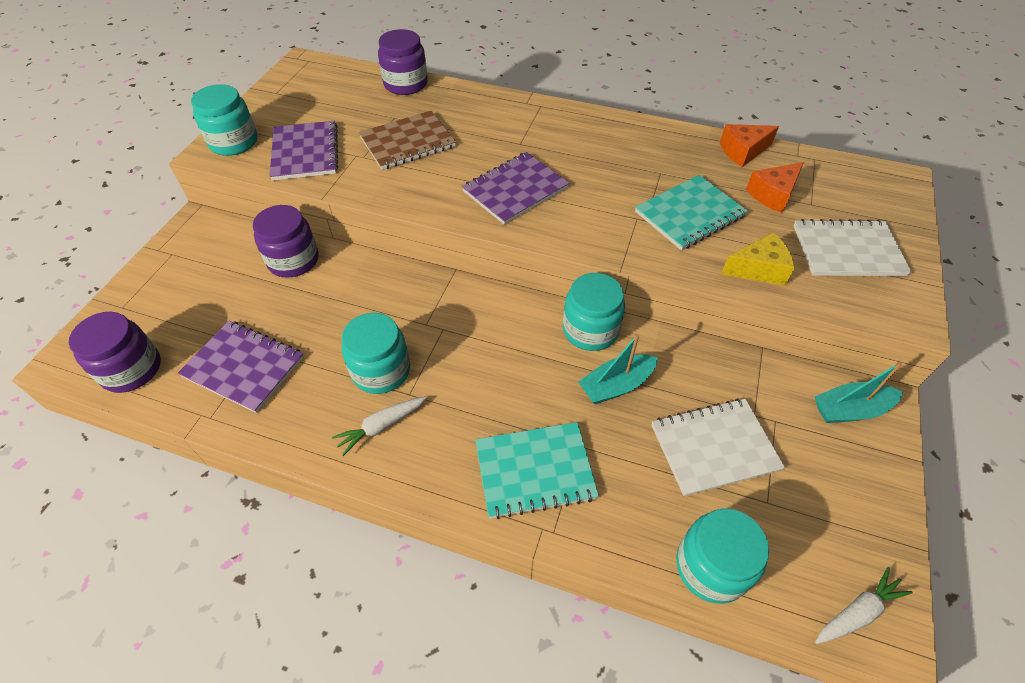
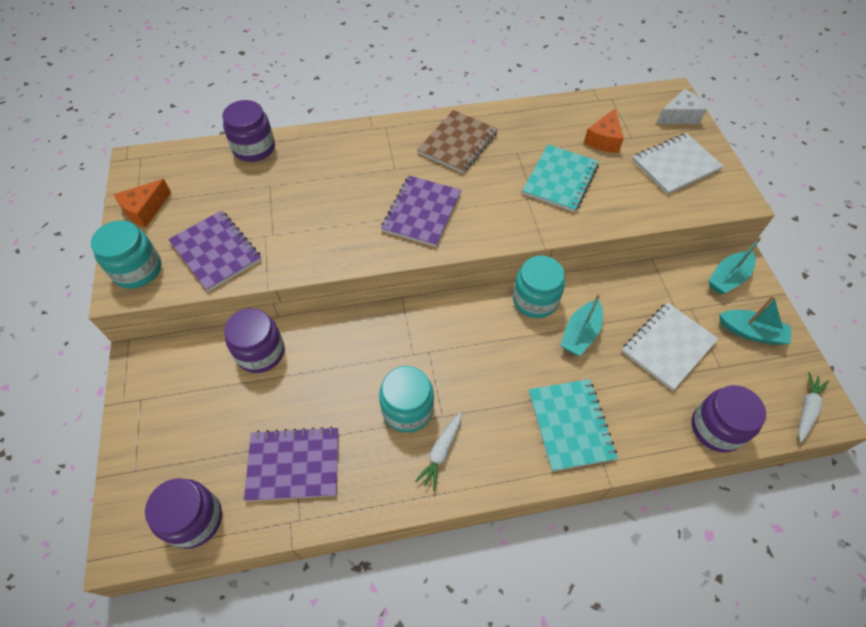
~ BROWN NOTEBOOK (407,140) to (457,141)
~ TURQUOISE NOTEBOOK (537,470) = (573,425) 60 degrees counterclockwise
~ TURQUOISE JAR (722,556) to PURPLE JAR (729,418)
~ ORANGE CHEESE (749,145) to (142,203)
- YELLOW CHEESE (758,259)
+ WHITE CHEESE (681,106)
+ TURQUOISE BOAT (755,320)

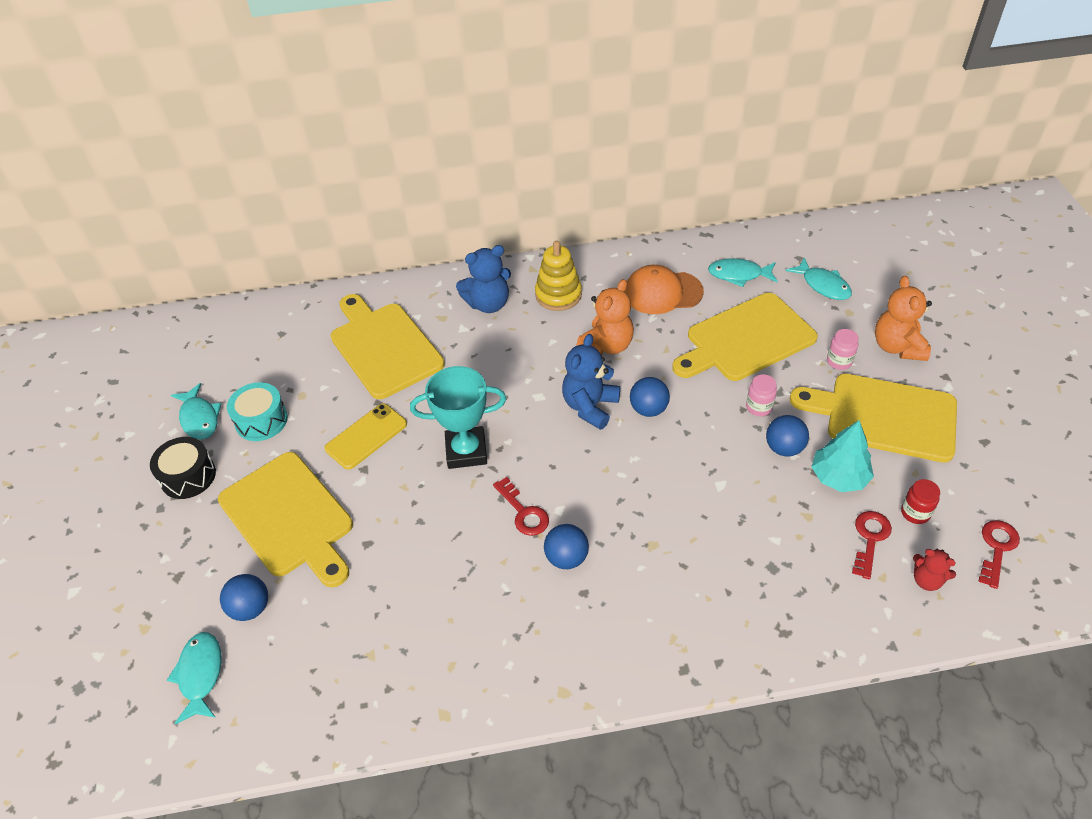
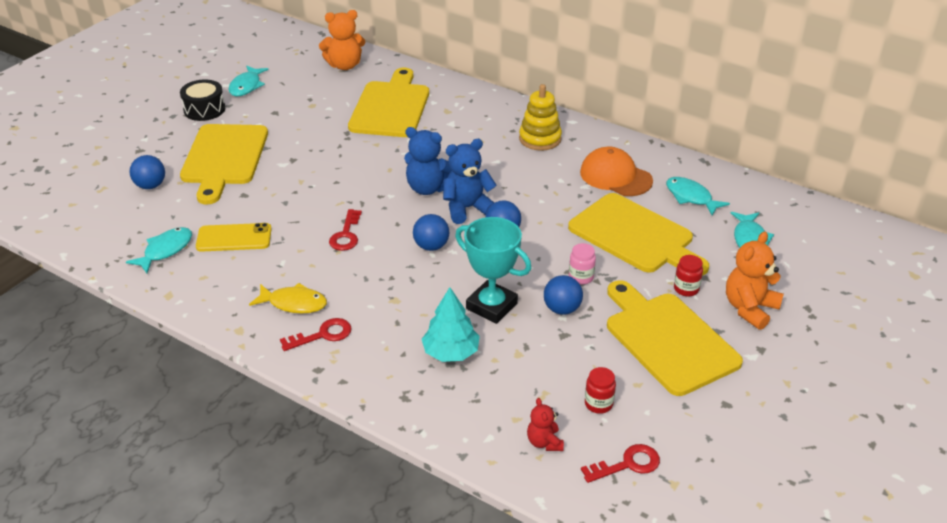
~ TURQUOISE FISH (194,678) to (159,250)
- TURQUOISE DRUM (257,411)
~ YELLOW PHONE (365,437) to (234,237)
~ TURQUOISE TROPHY (458,417) to (493,270)
~ BLUE TEDDY BEAR (483,279) to (428,161)
~ BLUE BALL (566,546) to (431,232)
~ ORANGE TEDDY BEAR (605,317) to (342,40)
~ YELLOW CUTTING BOARD (745,337) = (638,234) 150 degrees counterclockwise
~ TURQUOISE TREE (842,456) to (451,324)
~ PINK JAR (843,349) to RED JAR (688,275)
~ RED KEY (872,545) to (315,334)
+ YELLOW FISH (288,298)

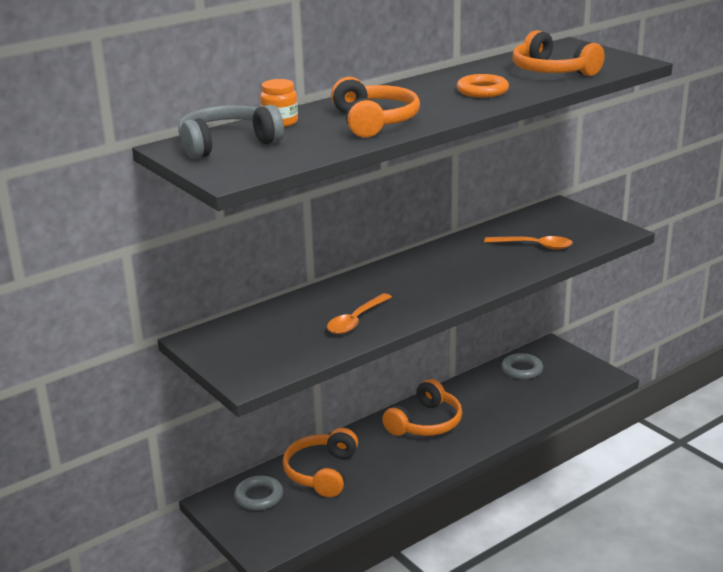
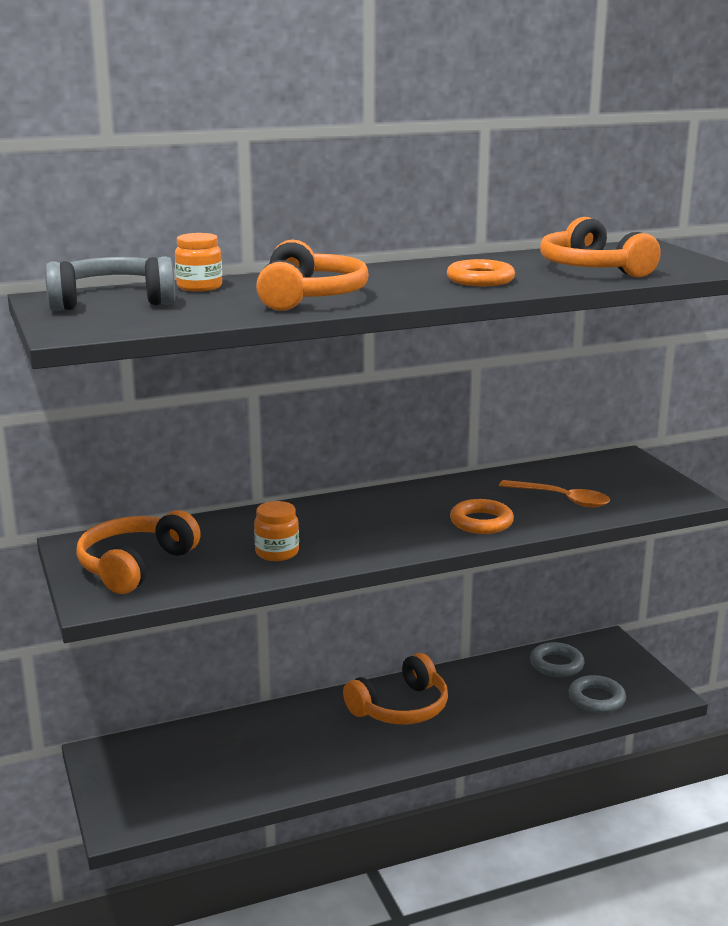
~ GREY RING (258,493) to (597,694)
~ ORANGE HEADPHONES (320,462) to (138,552)
~ ORANGE SPOON (359,313) to ORANGE JAR (276,531)
+ ORANGE RING (482,516)

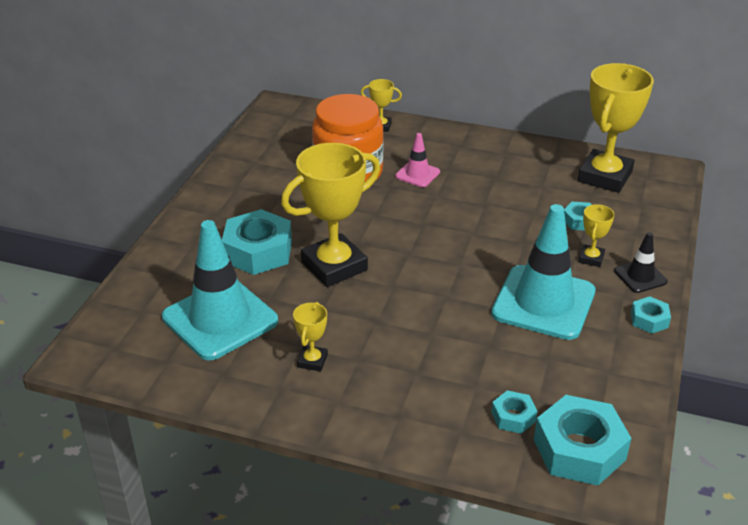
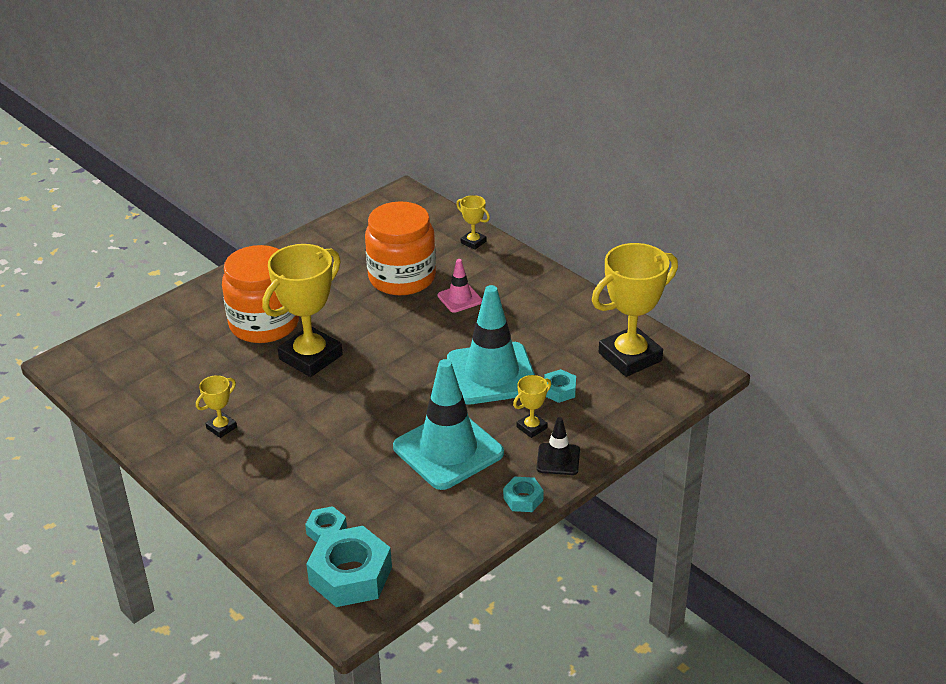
~ TURQUOISE TRAFFIC CONE (220,290) to (491,344)
~ TURQUOISE NUT (257,242) to ORANGE JAR (260,294)
~ YELLOW TROPHY (330,215) = (302,310) 45 degrees counterclockwise

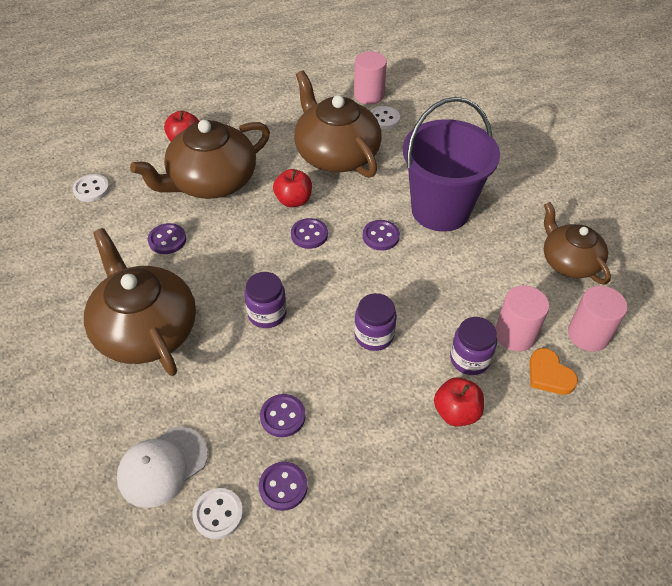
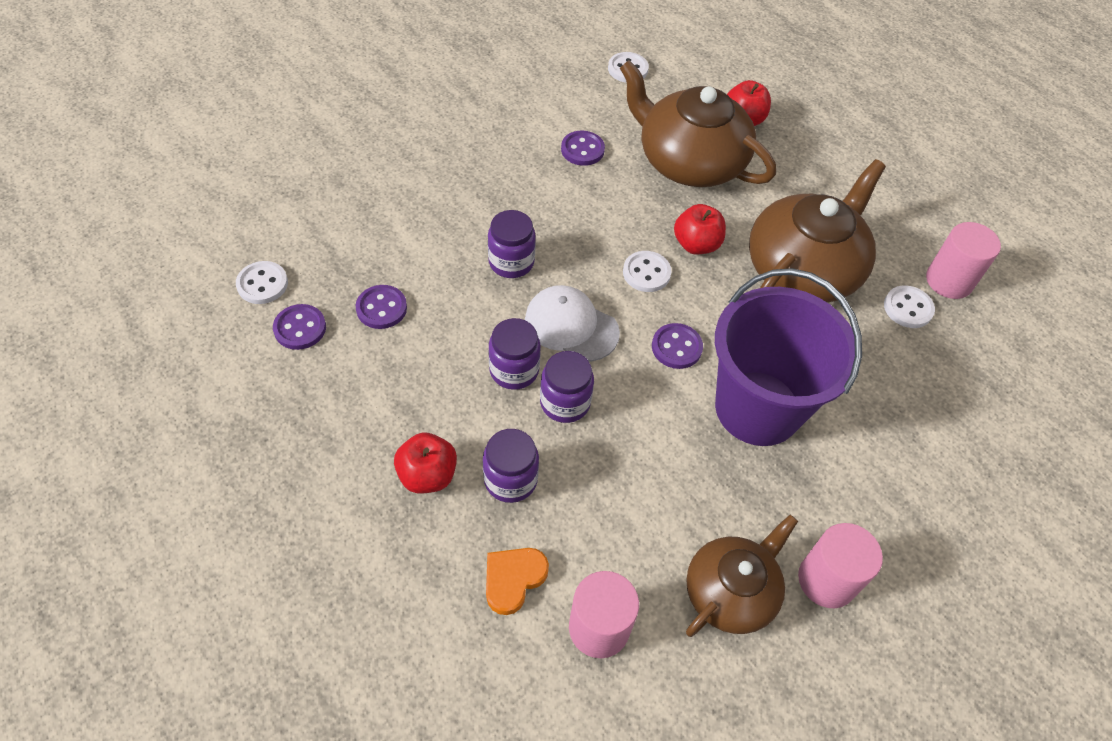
- BROWN TEAPOT (140,302)
~ WHITE CAP (162,467) to (572,323)
~ PURPLE BUTTON (309,233) to WHITE BUTTON (647,271)
~ PINK CYLINDER (522,318) to (840,565)
+ PURPLE JAR (567,387)

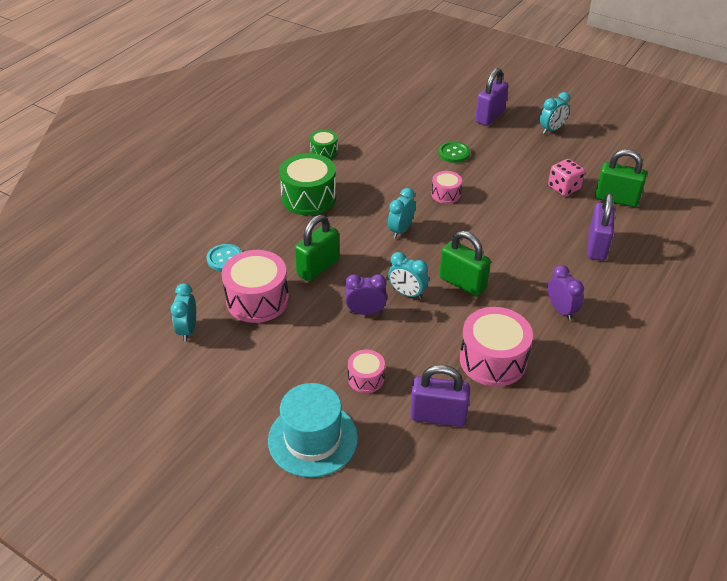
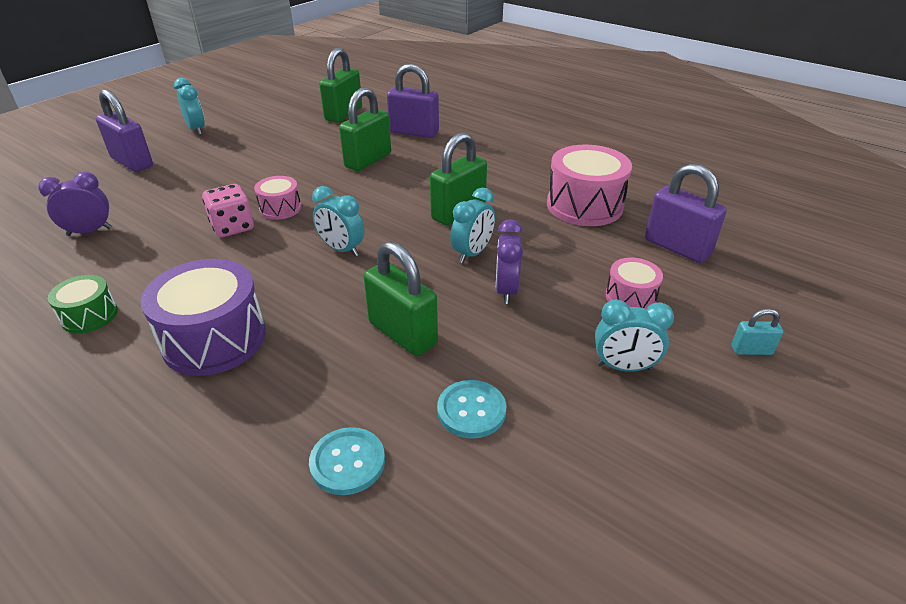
~ TURQUOISE CLOCK (183,312) to (634,335)
~ PINK DRUM (255,286) to TURQUOISE BUTTON (471,409)
~ TURQUOISE HAT (313,430) to TURQUOISE PADLOCK (758,332)
~ GREEN DRUM (307,184) to PURPLE DRUM (203,317)
~ PURPLE PADLOCK (440,396) = (686,213) 60 degrees counterclockwise
- GREEN BUTTON (454,152)
~ PINK DICE (566,177) to (228,210)
~ PURPLE CLOCK (566,292) to (75,204)
+ GREEN PADLOCK (365,129)

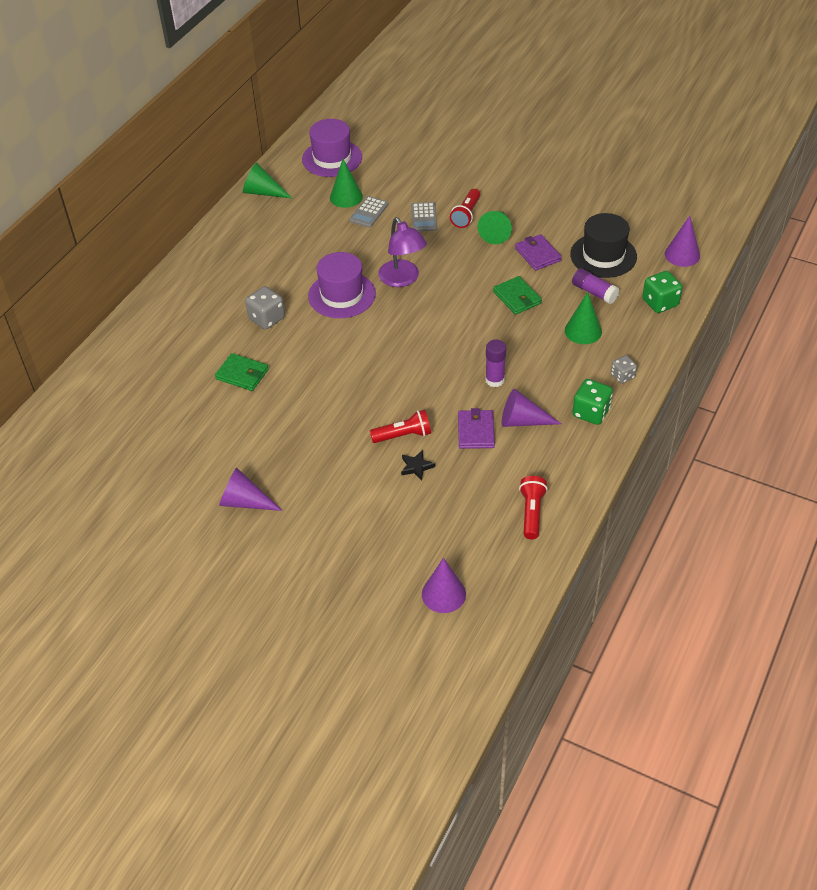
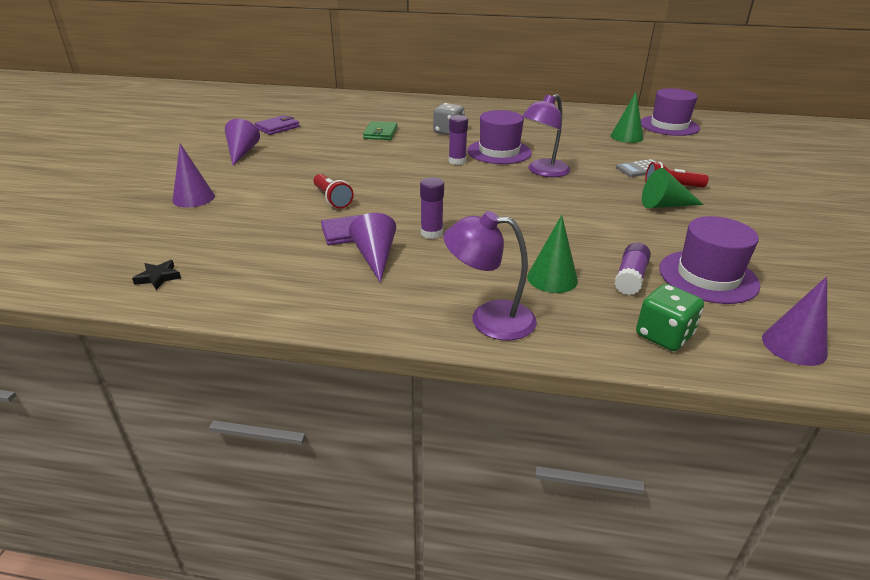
- GREEN CONE (268,181)
- GREY CALCULATOR (369,212)
~ BLACK STAR (418,465) to (156,275)
~ PURPLE CONE (444,585) to (193,176)
- GREEN WALLET (517,295)
~ PURPLE WALLET (538,252) to (277,125)
- RED FLASHLIGHT (533,507)
~ BLACK HAT (603,245) to PURPLE HAT (709,260)
- GREEN DICE (592,402)
~ GREY DICE (624,369) to PURPLE LAMP (490,275)
+ PURPLE GLUE STICK (458,140)

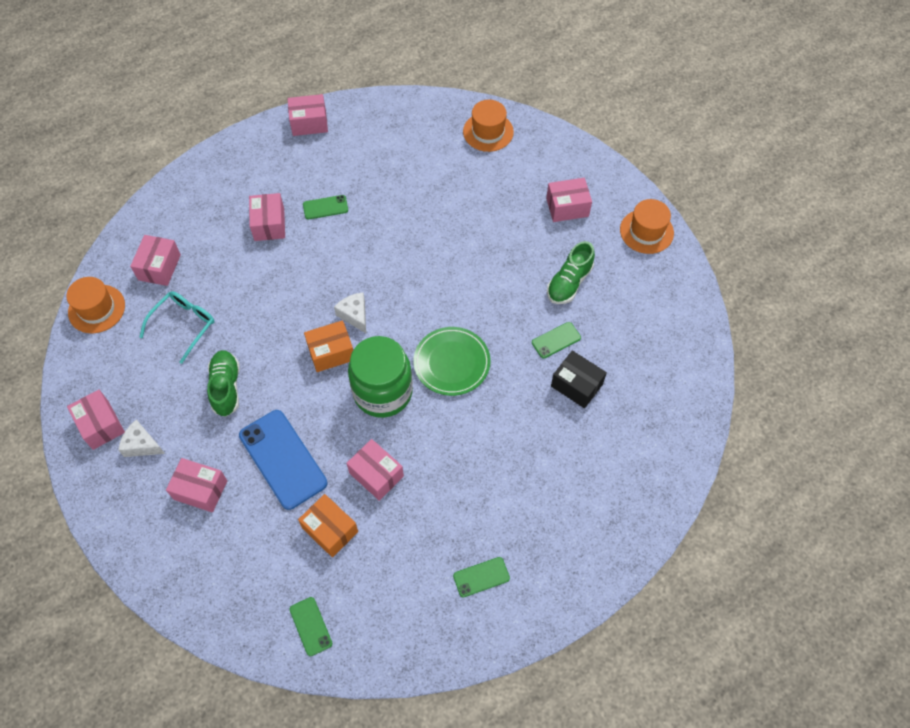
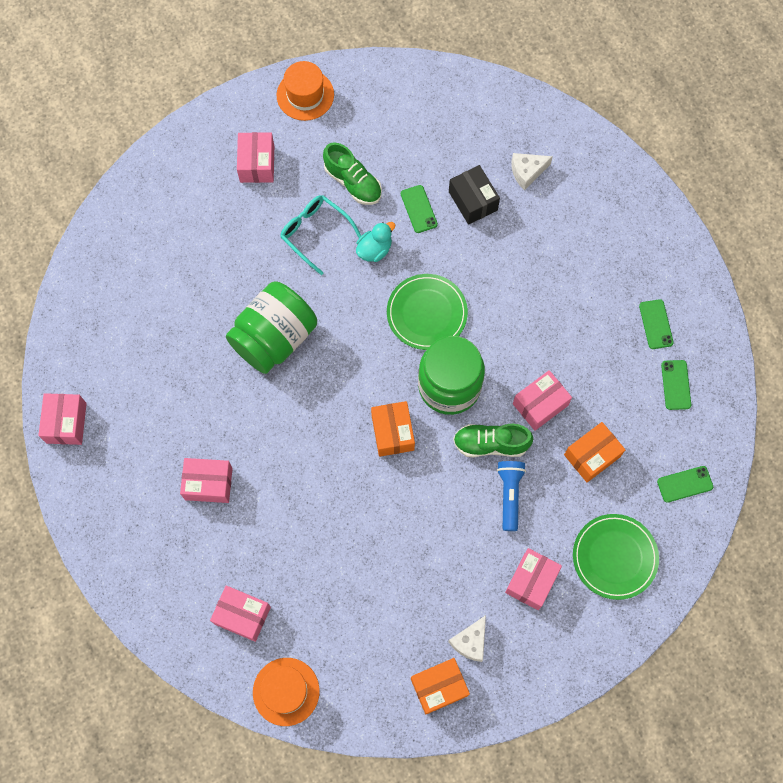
~ PINK BOX (96,420) to ORANGE BOX (440,686)
~ TURQUOISE GLASSES (177,327) to (320,235)
~ GREEN SHOE (223,383) to (493,440)
~ BLUE PHONE (283,460) to BLUE FLASHLIGHT (511,496)
~ GREEN PHONE (325,207) to (676,385)
~ WHITE CHEESE (350,313) to (532,171)
- ORANGE HAT (488,126)
~ BLACK BOX (579,379) = (474,195) 75 degrees counterclockwise
+ GREEN JAR (271,328)
+ TURQUOISE DUCK (375,242)
+ GREEN PLATE (616,557)

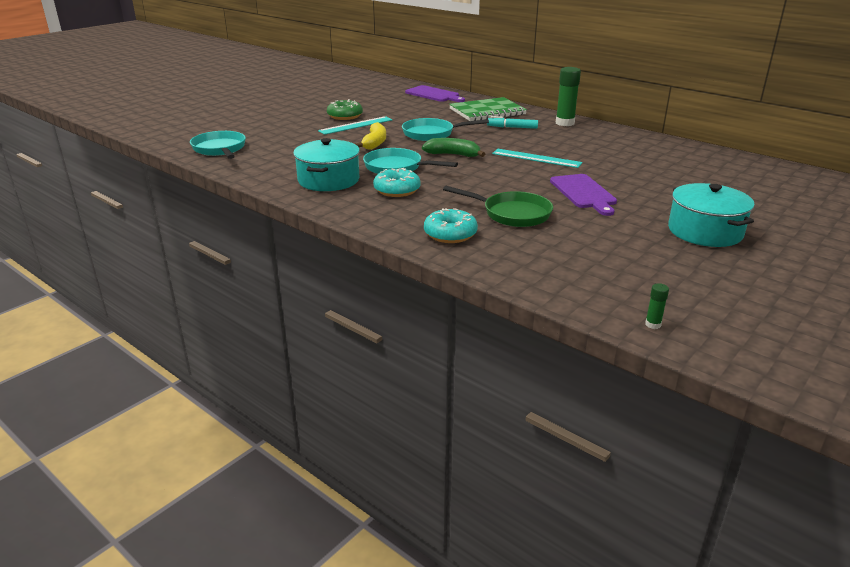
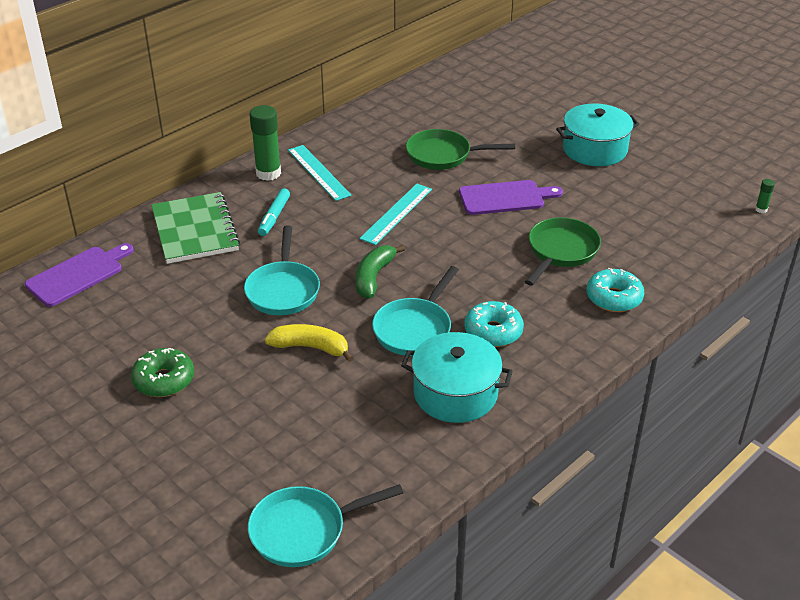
~ TURQUOISE RULER (355,125) to (320,173)
+ GREEN PAN (460,149)

